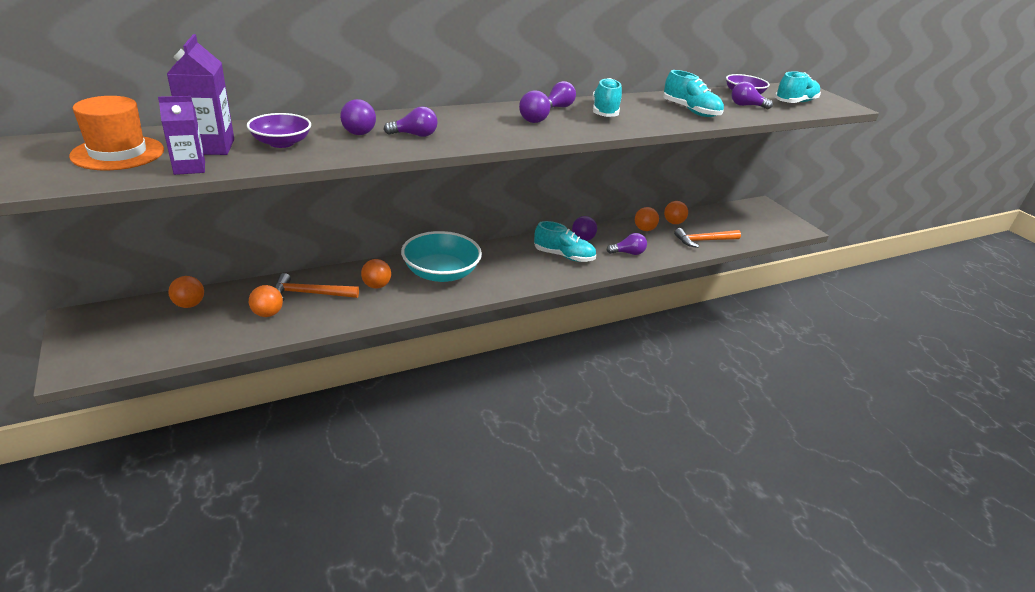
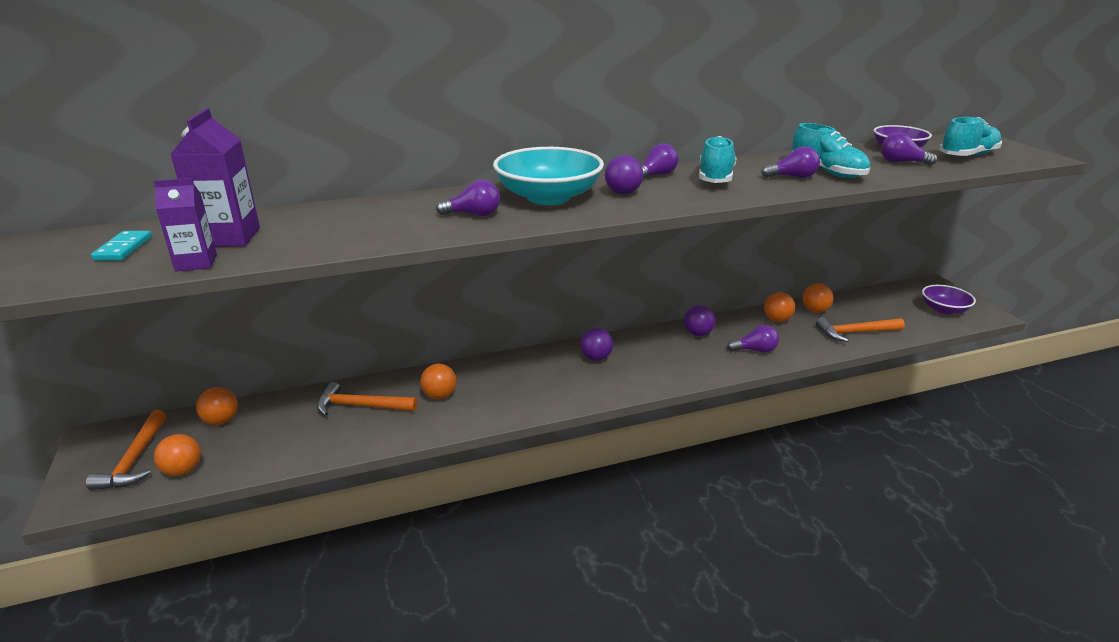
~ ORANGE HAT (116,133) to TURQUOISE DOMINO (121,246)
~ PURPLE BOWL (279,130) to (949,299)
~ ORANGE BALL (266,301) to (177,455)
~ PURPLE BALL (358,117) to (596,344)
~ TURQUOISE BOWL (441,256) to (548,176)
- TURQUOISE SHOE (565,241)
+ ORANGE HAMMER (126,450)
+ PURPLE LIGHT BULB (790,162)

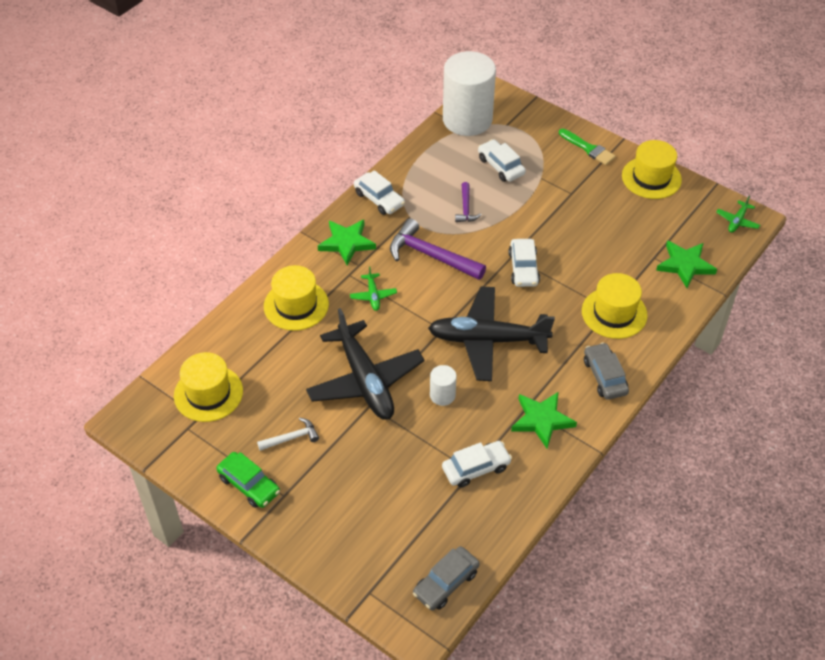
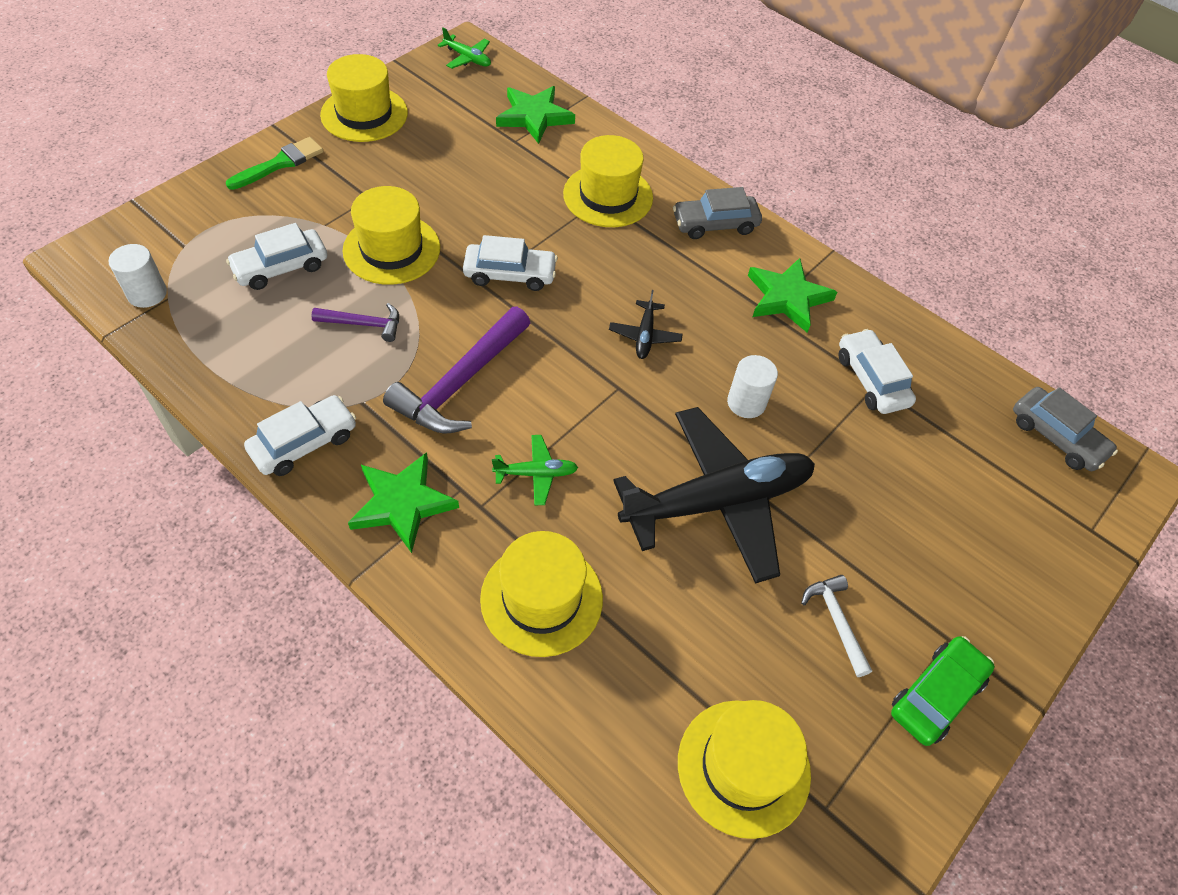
~ BLACK PLANE (491,334) = (646,324) x0.41
~ WHITE CYLINDER (469,93) = (137,276) x0.43
+ YELLOW HAT (391,235)

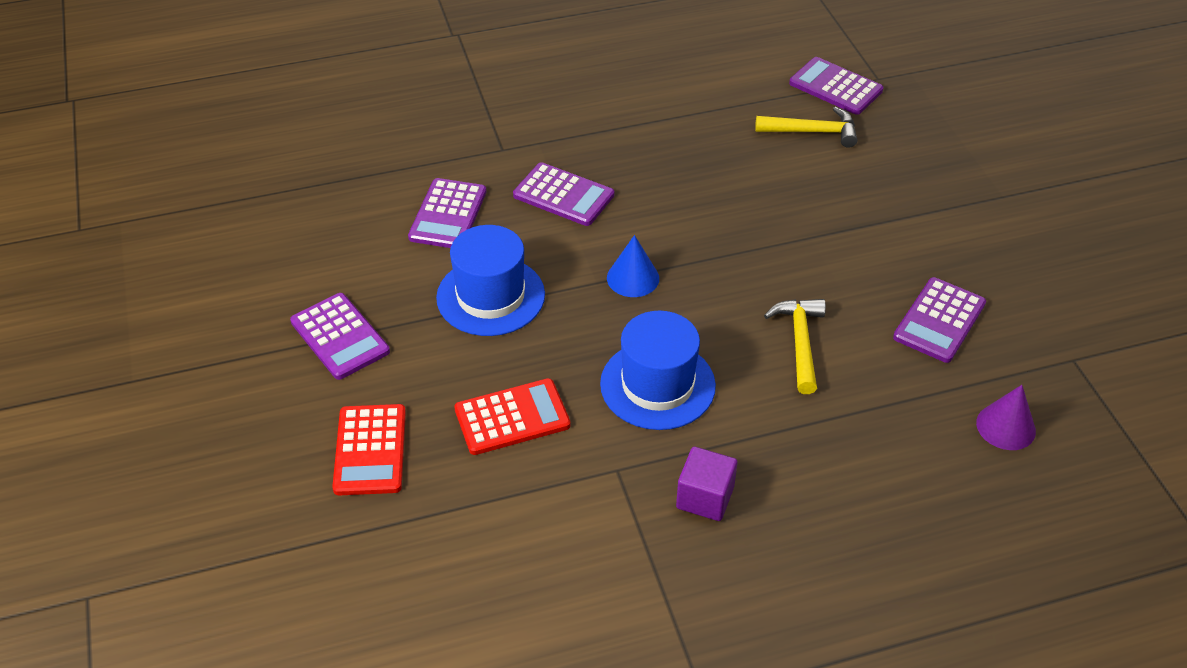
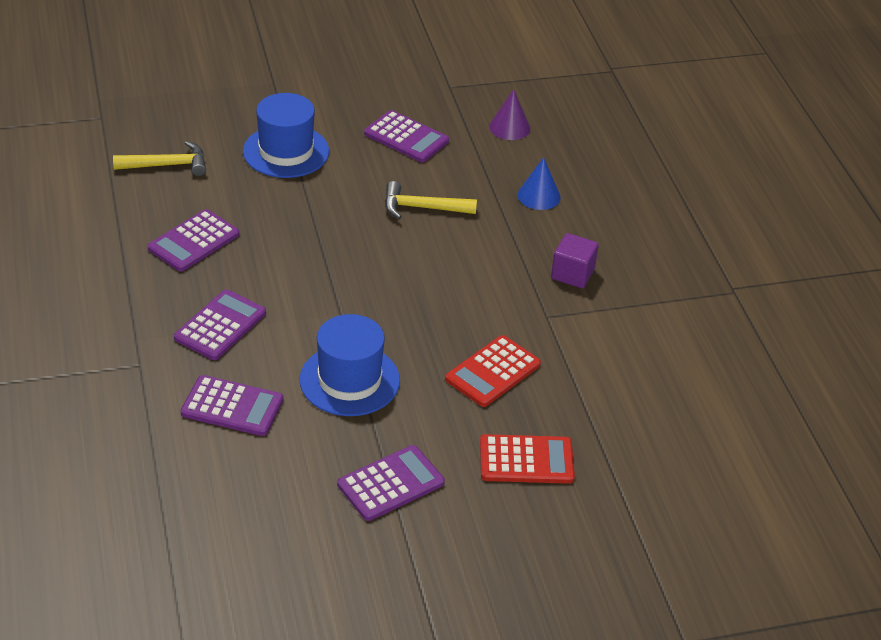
~ RED CALCULATOR (512,416) = (493,371) 120 degrees counterclockwise
~ BLUE HAT (658,370) to (286,135)
~ BLUE CONE (633,266) to (539,183)
~ YELLOW HAMMER (806,127) = (159,158) 75 degrees clockwise
~ PURPLE CALCULATOR (836,86) to (193,240)

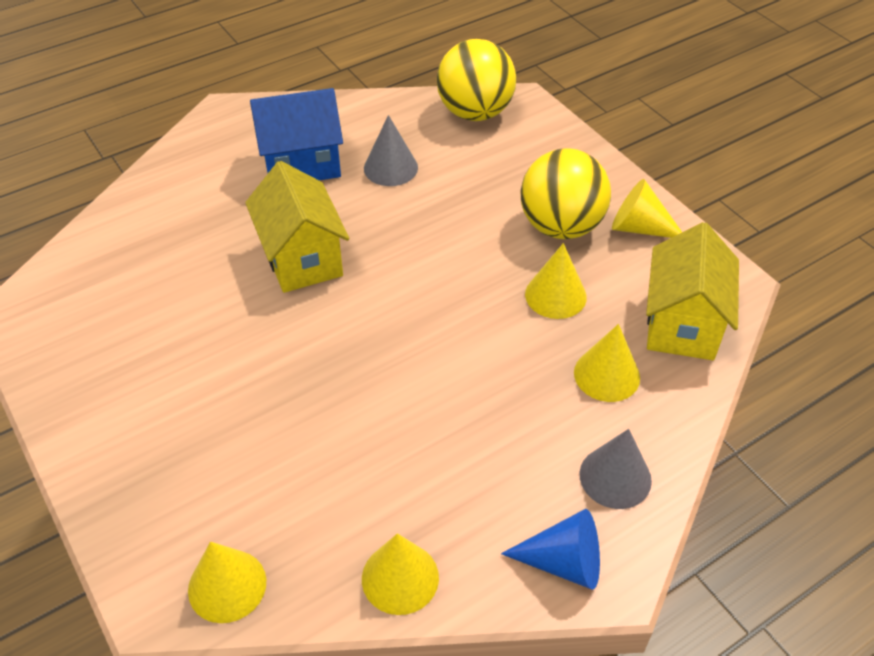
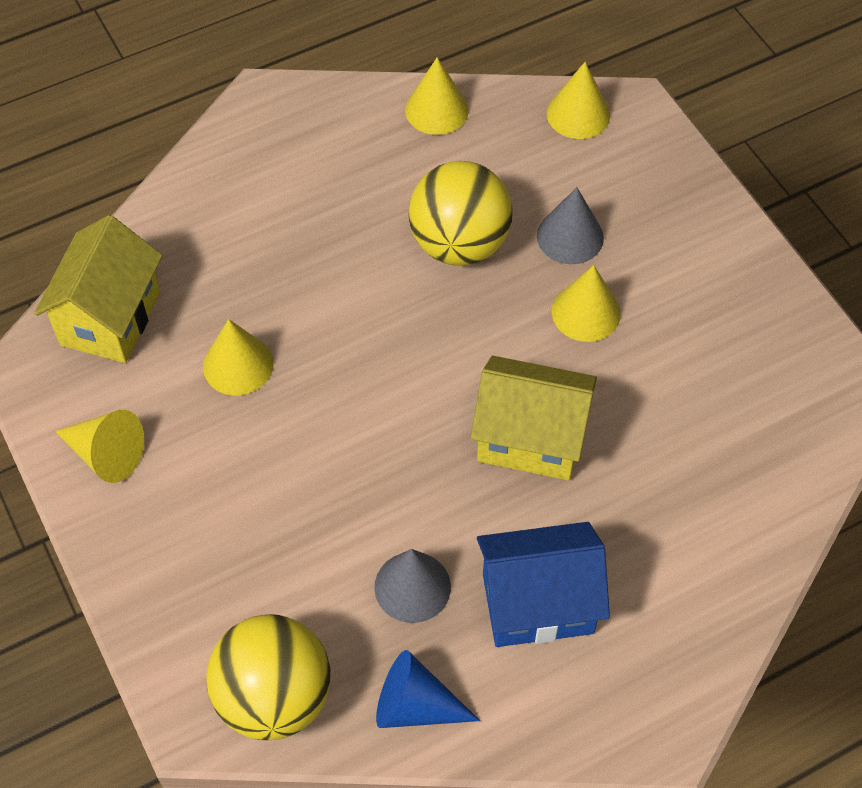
~ YELLOW HOUSE (297,227) = (533,418) 60 degrees counterclockwise
~ BLUE CONE (550,549) to (428,689)
~ YELLOW BALL (566,193) to (460,213)
~ YELLOW CONE (607,363) to (586,303)
~ GREY CONE (615,469) to (570,225)

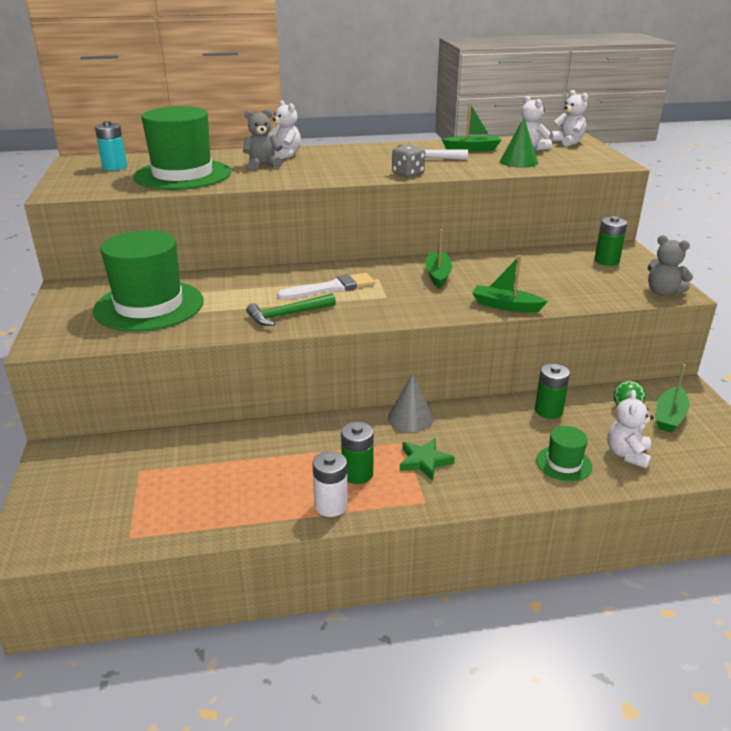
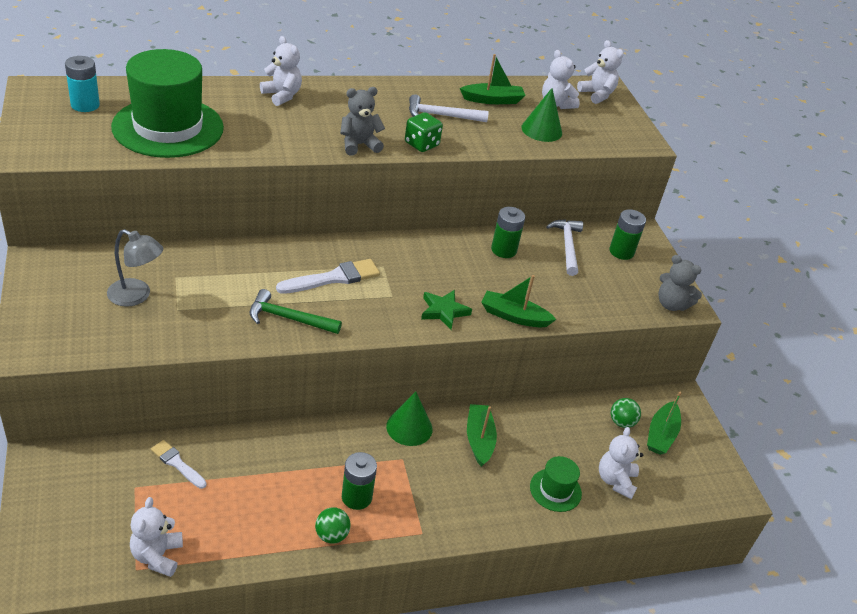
~ GREEN HAT (148,281) to GREY LAMP (135,268)
~ GREY TEDDY BEAR (263,139) to (362,121)
~ GREEN HAMMER (291,309) = (296,311) 45 degrees clockwise
~ WHITE BATTERY (330,484) to GREEN BALL (333,525)
~ GREY CONE (411,402) to GREEN CONE (409,418)
~ GREY DICE (408,161) to GREEN DICE (424,132)
~ GREEN STAR (427,459) to (446,310)
~ GREEN BOAT (438,258) to (482,435)
~ GREEN BATTERY (552,391) to (508,232)
+ WHITE TEDDY BEAR (156,537)
+ WHITE BRUSH (179,464)
+ WHITE HAMMER (564,247)

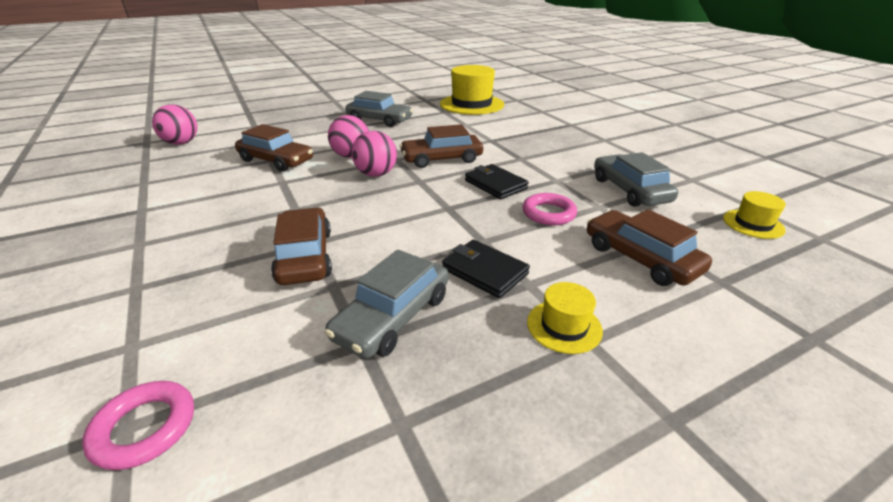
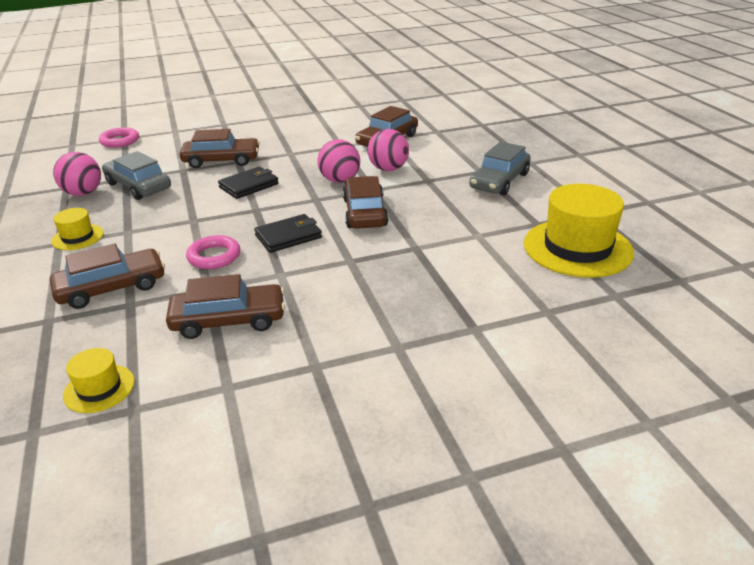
~ PINK BALL (174,124) to (77,174)
~ BLACK WALLET (486,269) to (248,183)
~ GREY CAR (636,179) to BROWN CAR (225,306)

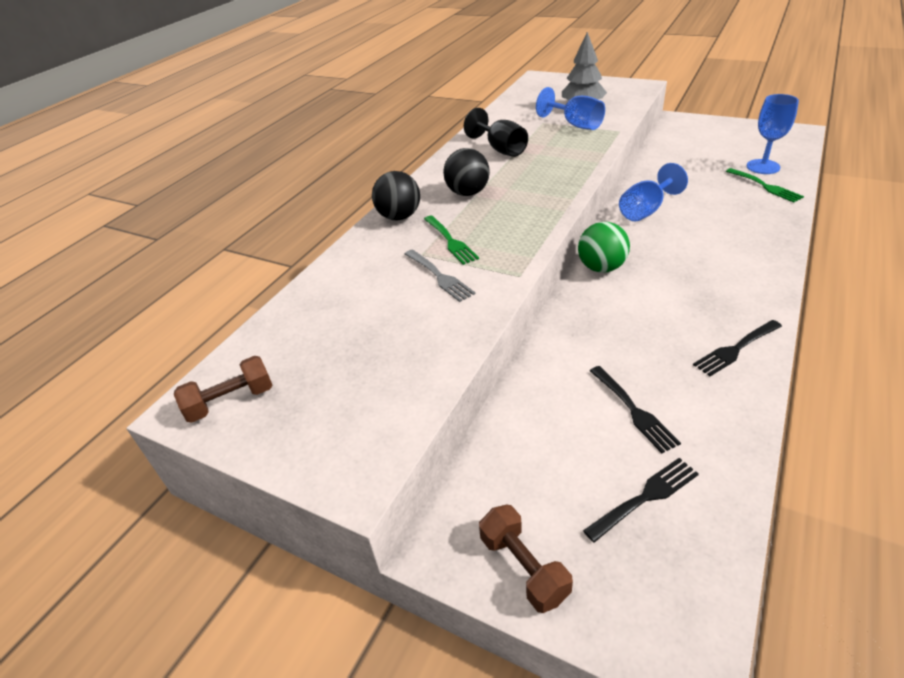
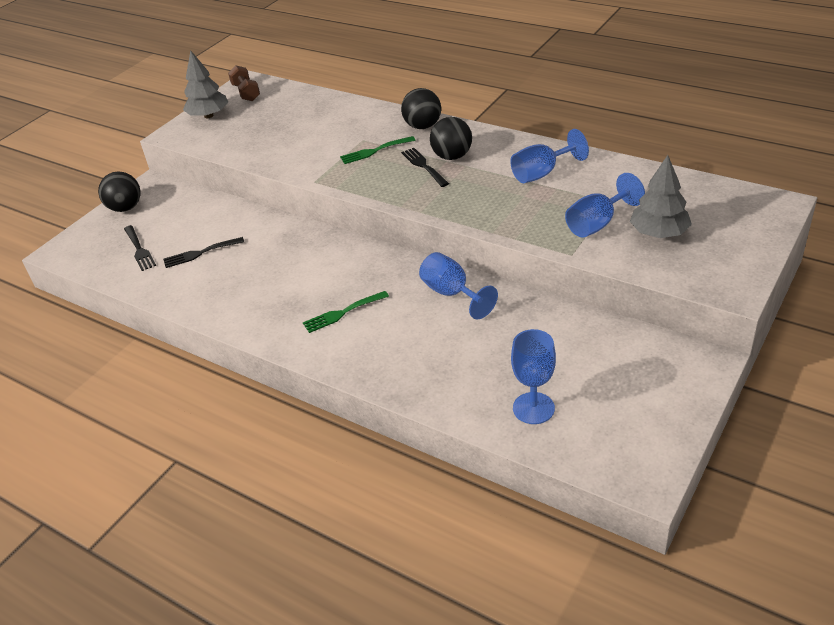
- GREY FORK (440,275)
~ BLACK GOBLET (496,132) to BLUE GOBLET (549,156)
~ BROWN DUMBBELL (526,559) to BLACK BALL (119,192)
- GREEN BALL (604,247)
~ BLACK FORK (737,348) to (425,167)
~ GREEN FORK (765,185) to (346,312)
+ GREY TREE (206,84)

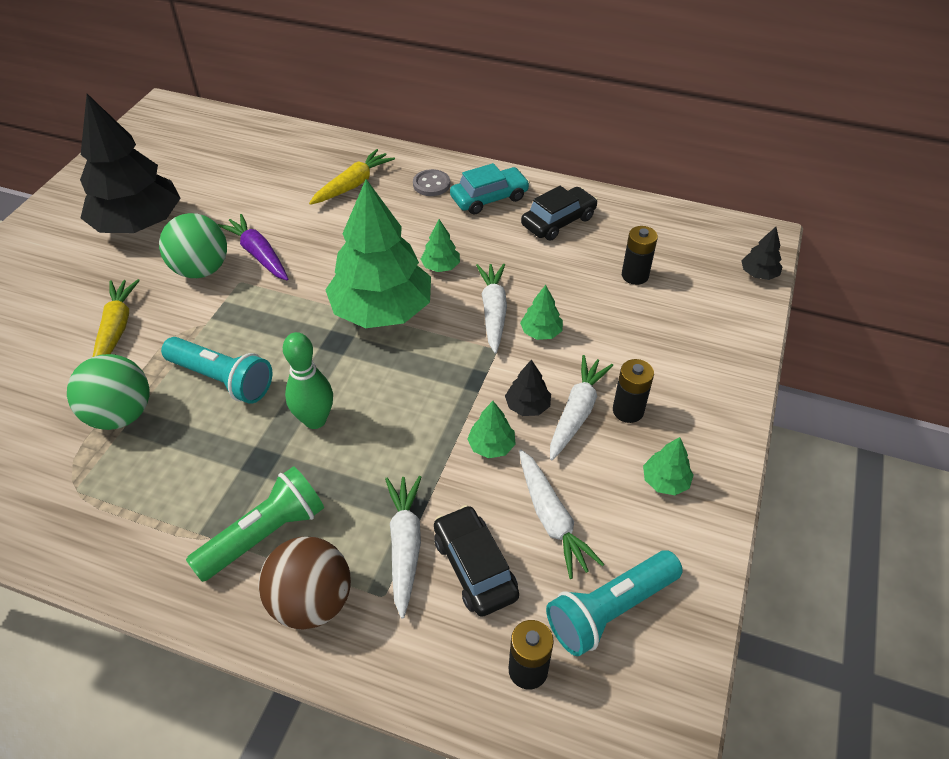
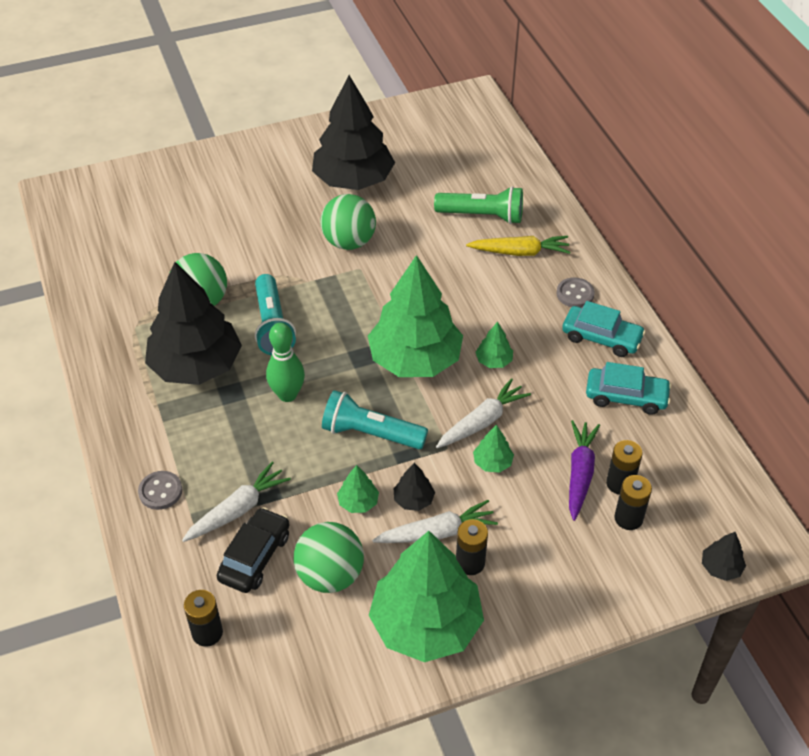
- YELLOW CARROT (116,318)
~ GREEN FLASHLIGHT (255,524) to (478,205)
~ PURPLE CARROT (253,247) to (584,470)
~ BROWN BALL (304,583) to GREY BUTTON (160,490)
~ WHITE CARROT (561,514) to GREEN BALL (329,557)
~ BLACK CAR (559,213) to TURQUOISE CAR (629,388)
~ TURQUOISE FLASHLIGHT (614,603) to (375,419)
~ GREEN TREE (668,466) = (426,596) x2.49
+ BLACK TREE (193,323)
+ BLACK BATTERY (633,502)

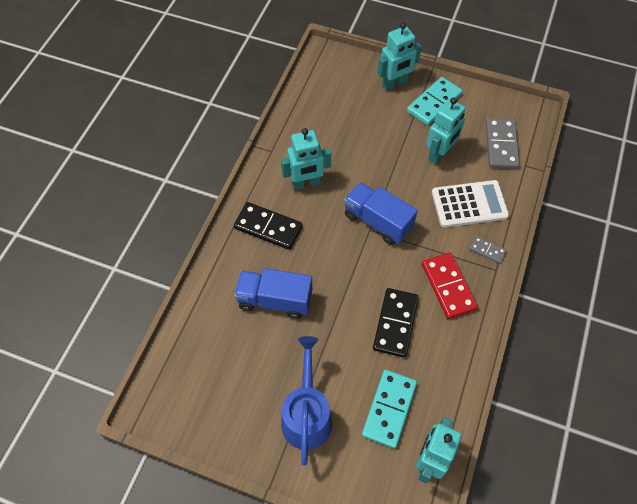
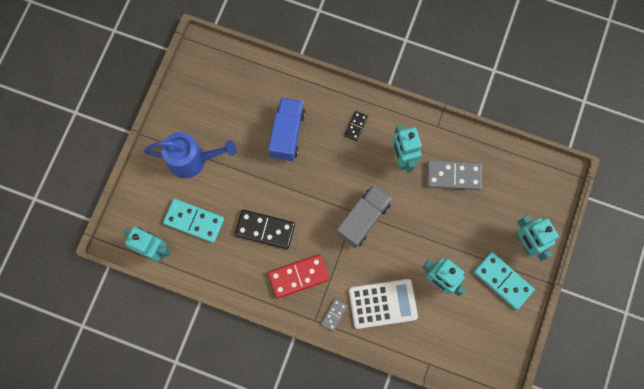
~ BLACK DOMINO (268,226) = (356,126) x0.53
~ BLUE TRUCK (381,213) to GREY TRUCK (364,216)
~ WHITE CALCULATOR (470,203) = (383,304) 90 degrees counterclockwise
~ GREY DOMINO (503,143) to (454,175)

